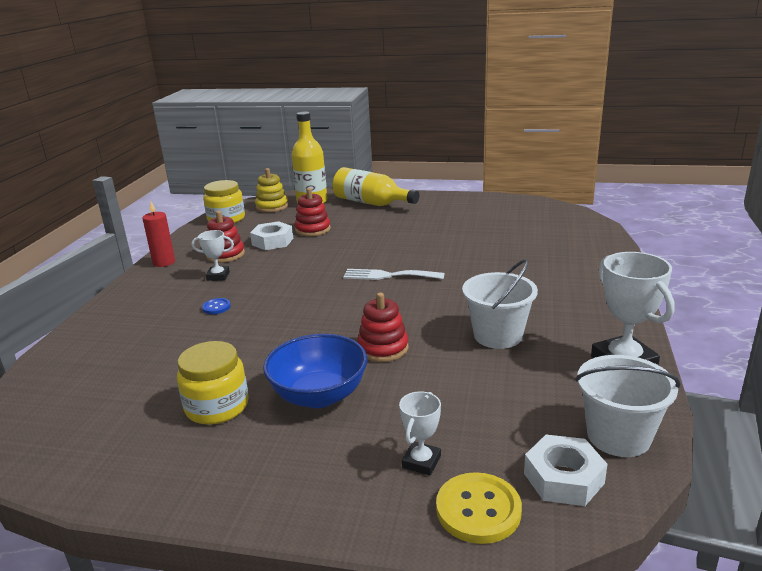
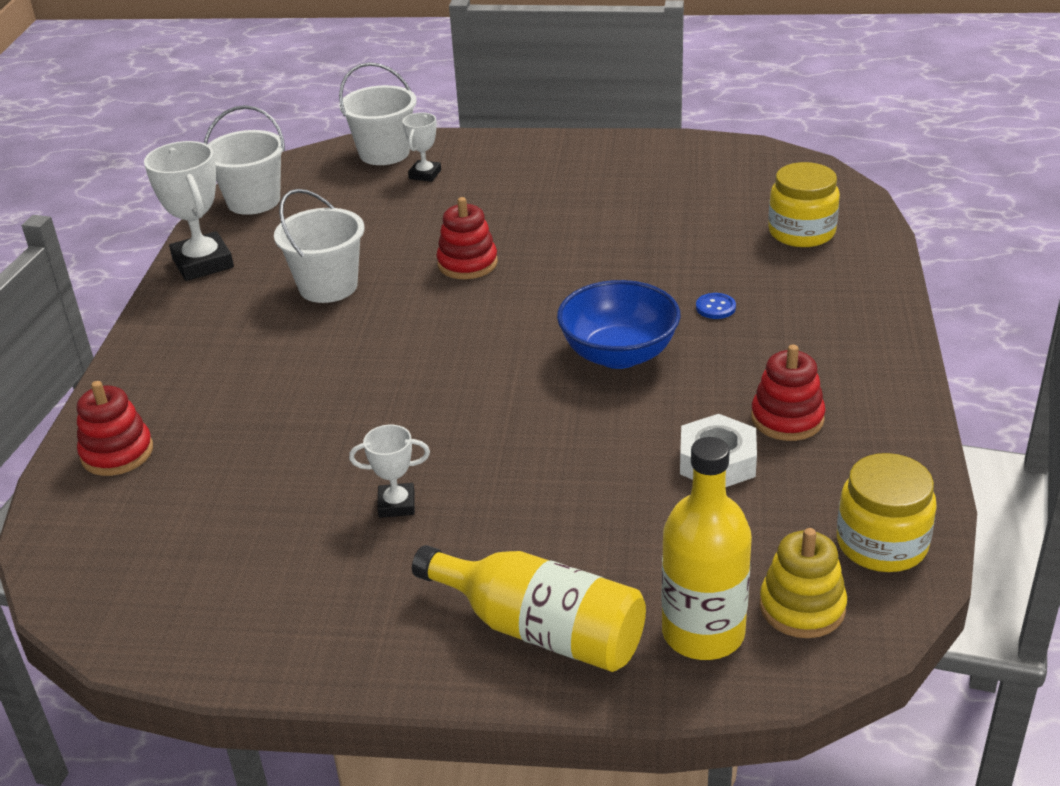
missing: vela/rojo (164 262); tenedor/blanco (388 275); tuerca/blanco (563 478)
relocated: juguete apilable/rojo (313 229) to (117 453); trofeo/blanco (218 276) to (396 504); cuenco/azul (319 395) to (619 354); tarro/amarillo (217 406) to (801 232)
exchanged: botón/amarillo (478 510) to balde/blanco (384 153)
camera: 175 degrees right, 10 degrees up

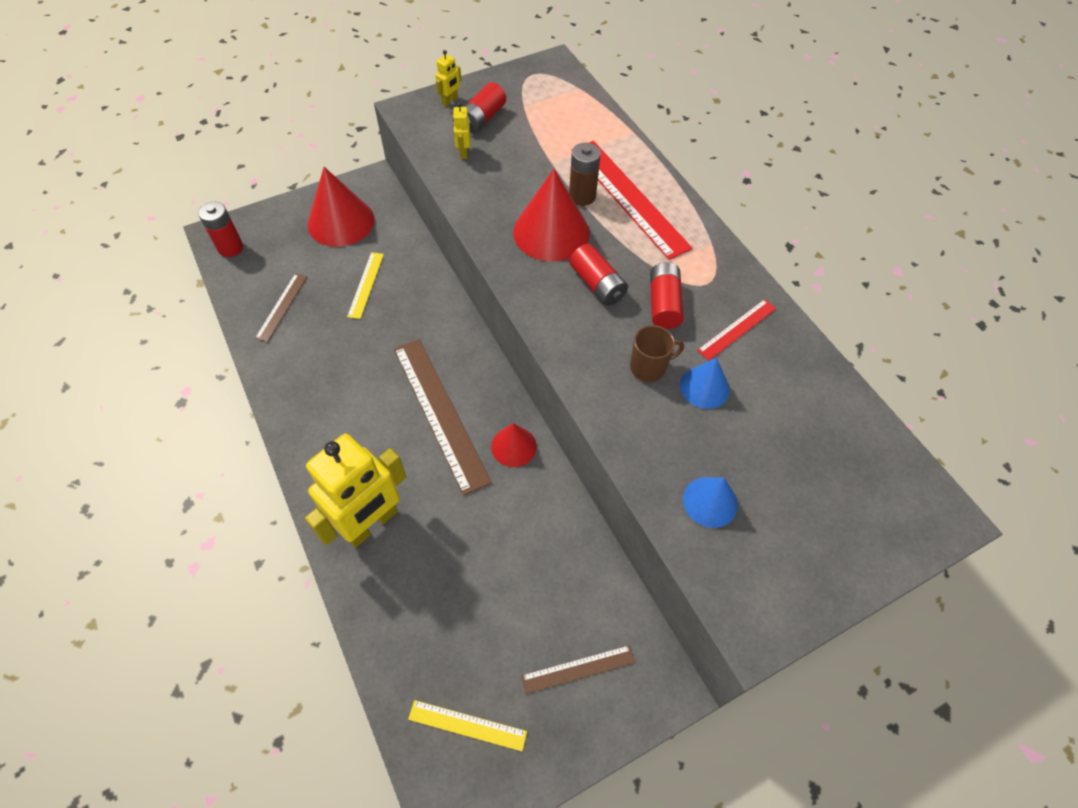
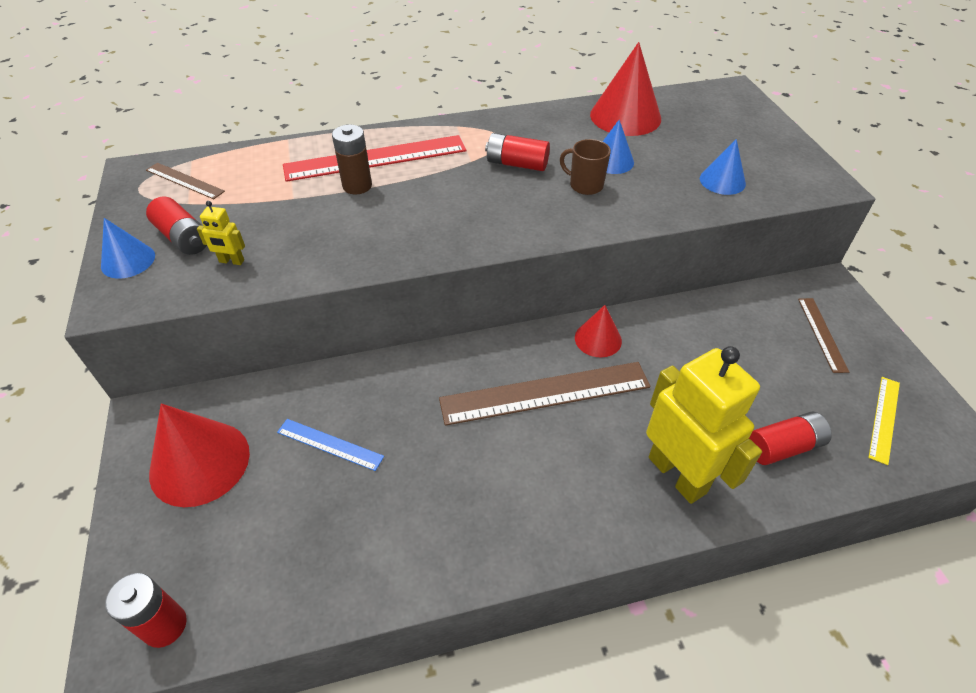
missing: regla/rojo (737 329)
relocated: cono/rojo (551 232) to (625 116); pila/rojo (597 284) to (783 447); regla/marrón (282 307) to (185 180)
exchanged: robot/amarillo (450 101) to cono/azul (128 260)
colour: regla/amarillo (366 285) to regla/azul (330 444)
spun: taza/marrón (649 367) = (585 185) 60 degrees counterclockwise
camera: 75 degrees left, 10 degrees down

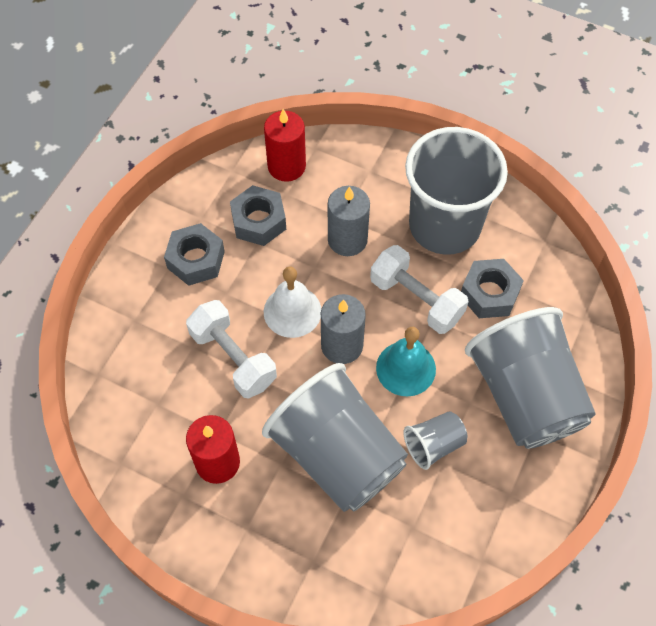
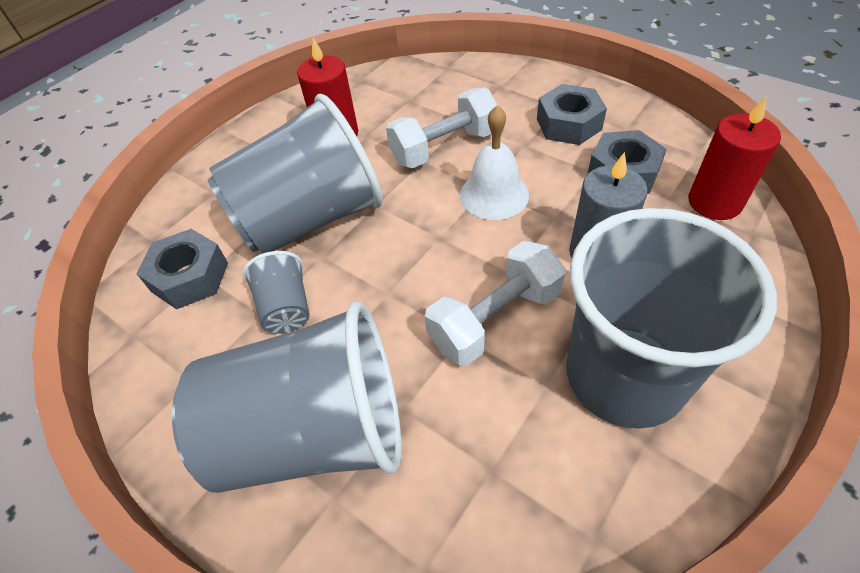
missing: vela/gris (342 345); campana/turquesa (406 368)
relocated: tuerca/gris (489 293) to (190 277)
camera: 105 degrees right, 10 degrees down

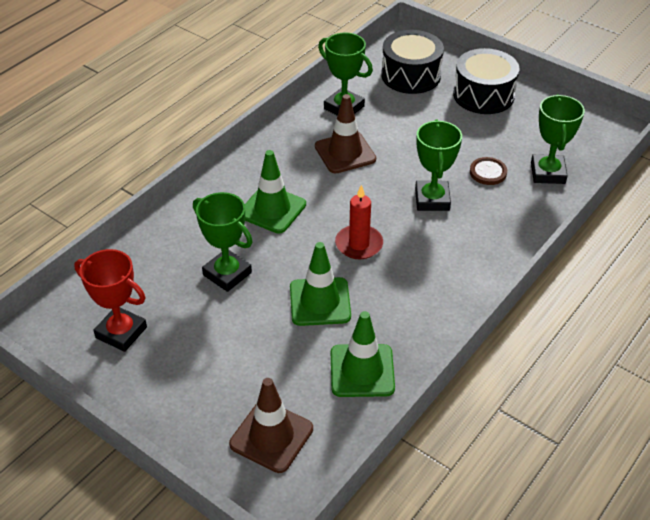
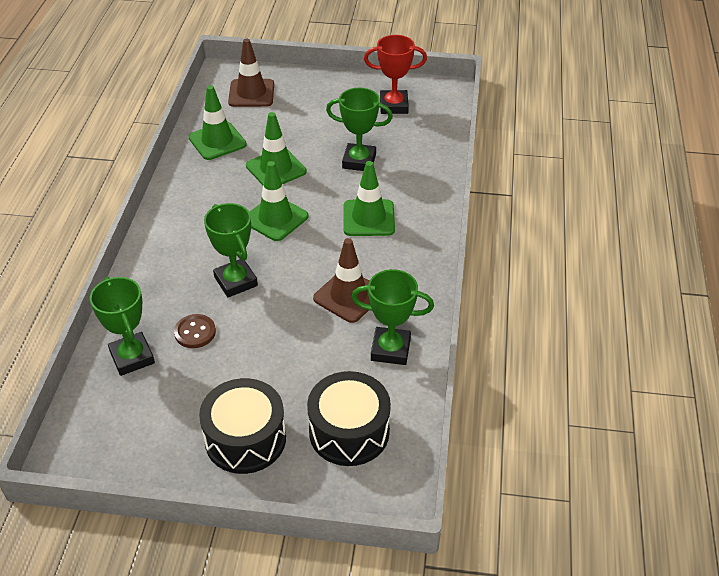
exchanged: vela/rojo (359 244) to cono de tráfico/verde (275 218)
camera: 150 degrees right, 0 degrees up

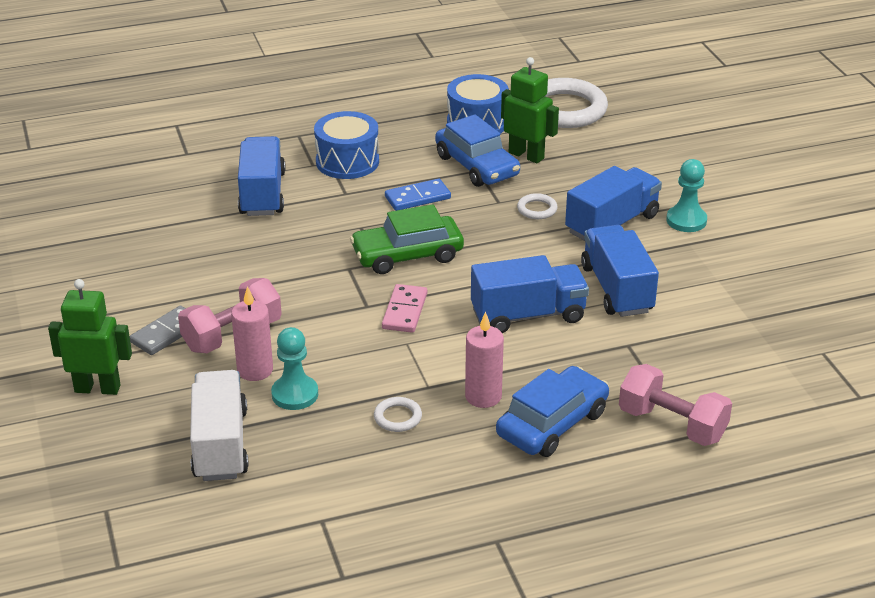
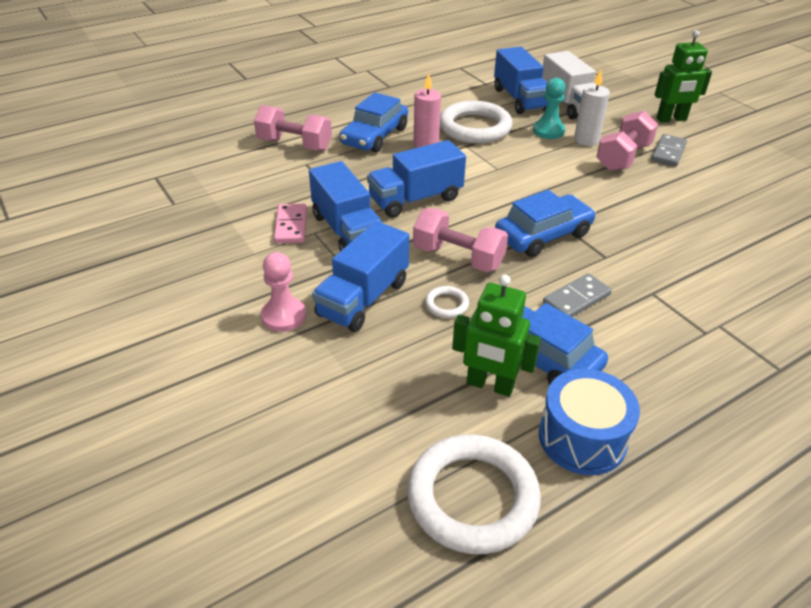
missing: tambor/azul (347 162)
appeared: mancuerna/rosa (458 257)
relocated: camión/azul (262 194) to (519 99); ficha de dominó/rosa (404 311) to (291 226)
colour: peón/turquesa (686 220) to peón/rosa (284 316); ficha de dominó/azul (417 198) to ficha de dominó/gris (576 299); coche/verde (407 255) to coche/azul (543 235); vela/rosa (255 370) to vela/blanco (586 140)
size: anillo/blanco (397 417) = (475 127) x2.29
camera: 165 degrees right, 5 degrees up

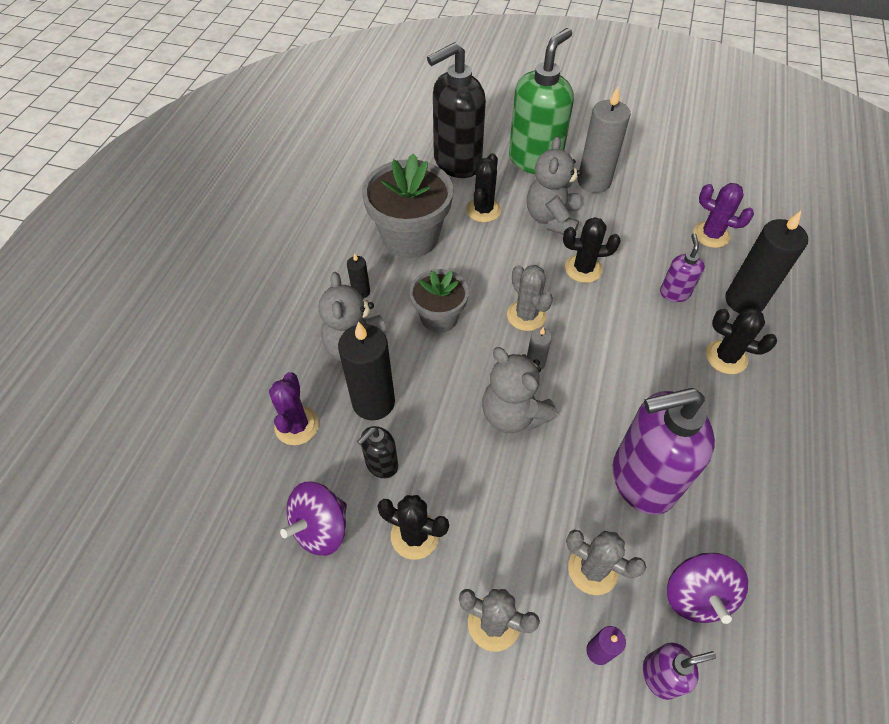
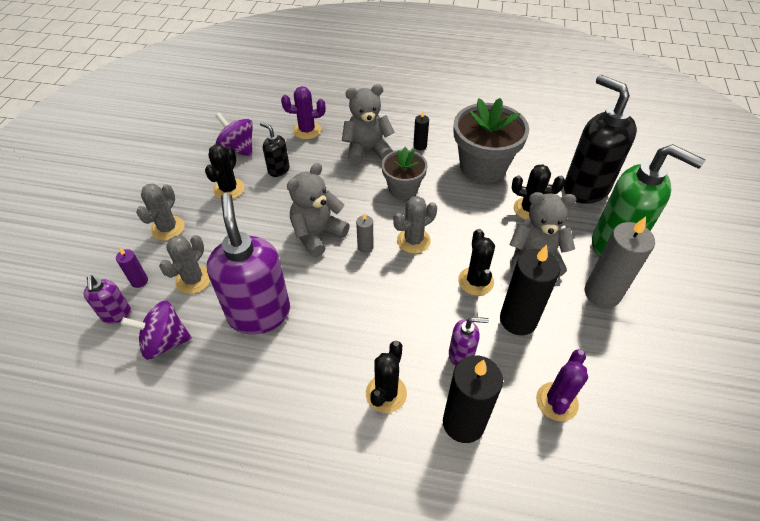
relocated: vela/negro (373 402) to (518 320)
camera: 85 degrees right, 5 degrees down

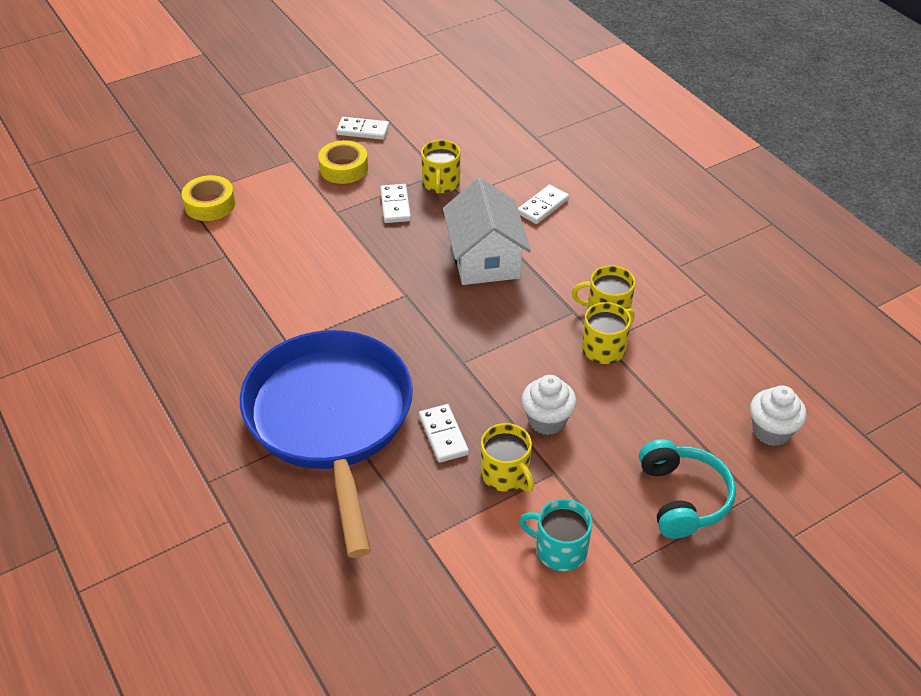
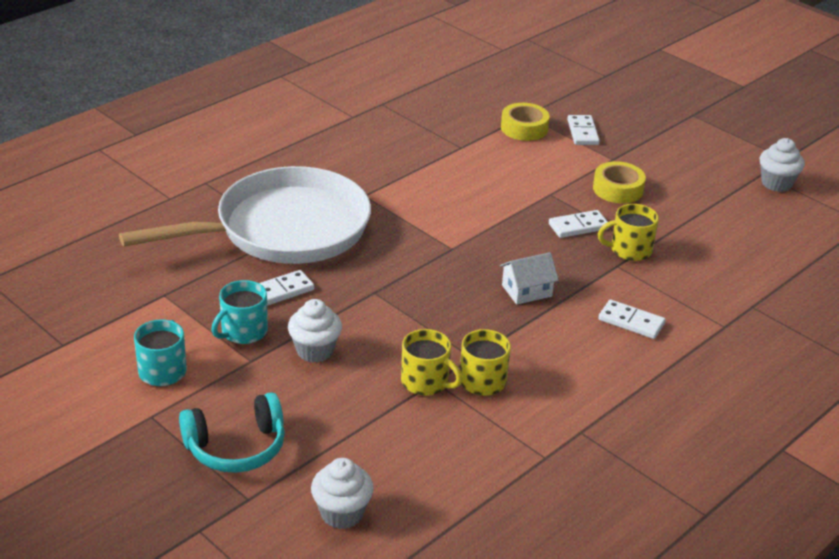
appeared: magdalena/blanco (776 183)
relocated: ficha de dominó/blanco (363 130) to (583 132)
colour: sartén/azul (331 420) to sartén/blanco (284 229); taza/amarillo (505 474) to taza/turquesa (243 331)
size: casa/blanco (485 258) = (526 291) x0.54
camera: 75 degrees right, 10 degrees down

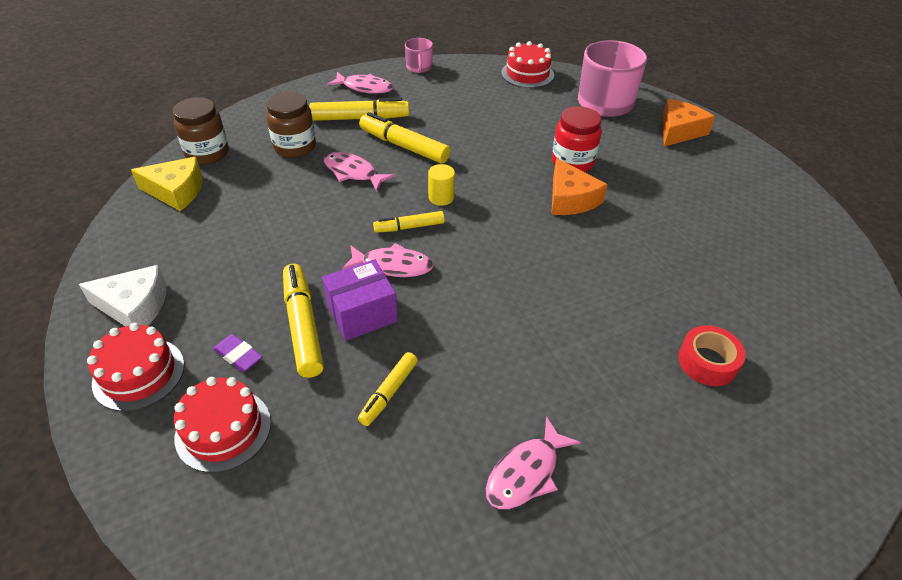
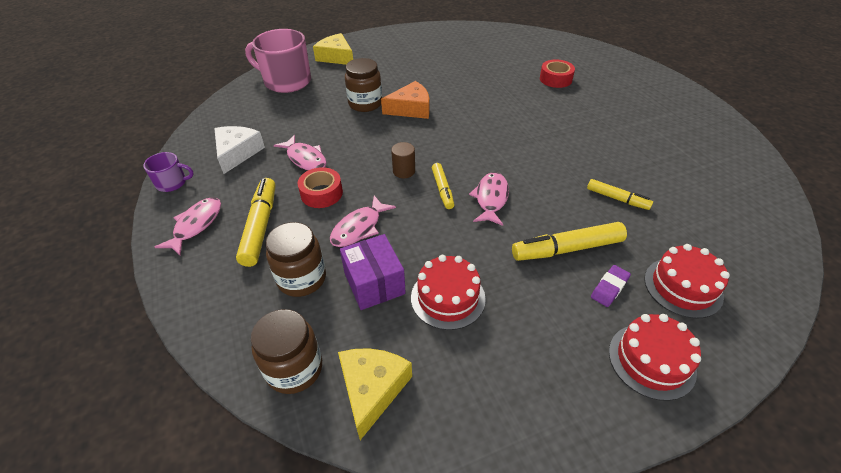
relocated: tarta/rojo (527 74) to (448 298); caja/morado (362 313) to (374 283); queso/blanco (134 306) to (237 153); pez/rosa (526 473) to (305 159)
exchanged: rotulador/amarillo (404 146) to cinta adhesiva/rojo (321 193)
colour: taza/rosa (419 67) to taza/morado (172 183); queso/naranja (679 131) to queso/amarillo (336 57); tarro/rojo (572 162) to tarro/marrón (365 104); cilindro/amarillo (441 197) to cilindro/marrón (404 171)
camera: 85 degrees left, 0 degrees up

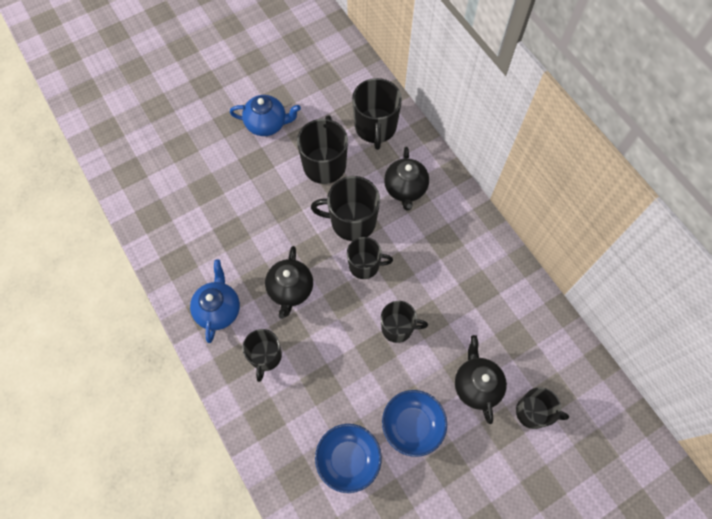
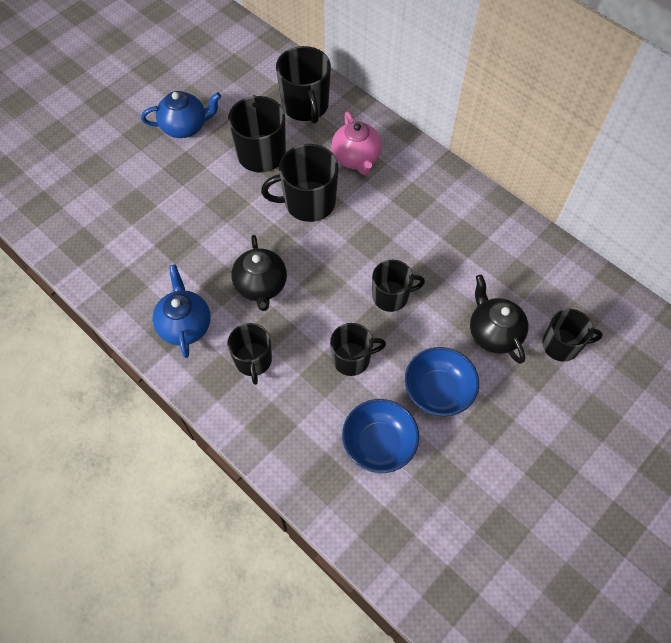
relocated: taza/negro (365 265) to (352 359)
colour: tetera/negro (405 189) to tetera/rosa (356 158)
camera: 15 degrees left, 5 degrees down

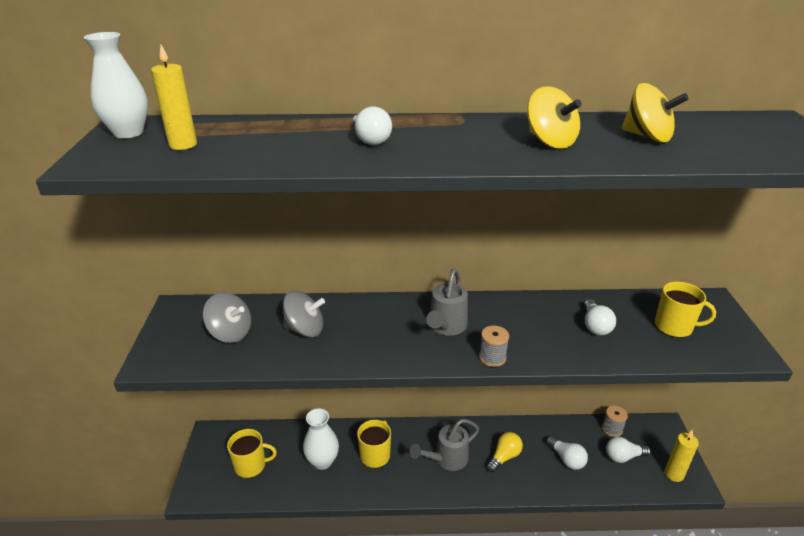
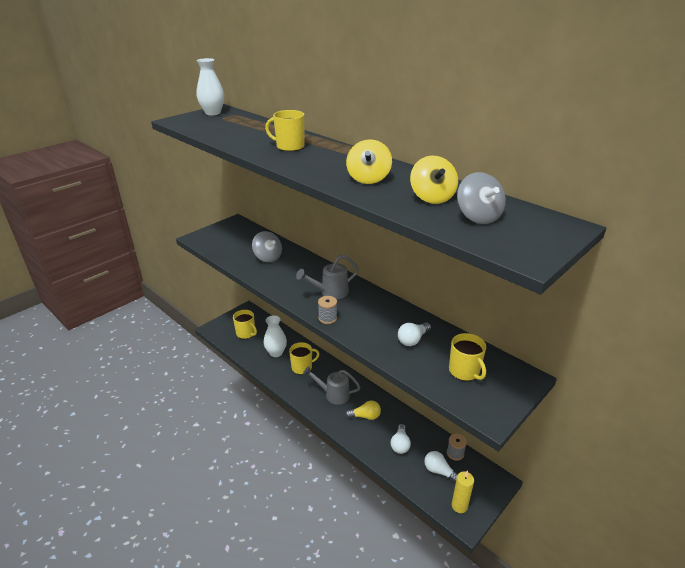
missing: vela/amarillo (183 145)
relocated: peonza/gris (230 333) to (478 217)
exchanged: bombilla/blanco (370 139) to taza/amarillo (289 146)
camera: 45 degrees right, 0 degrees up

